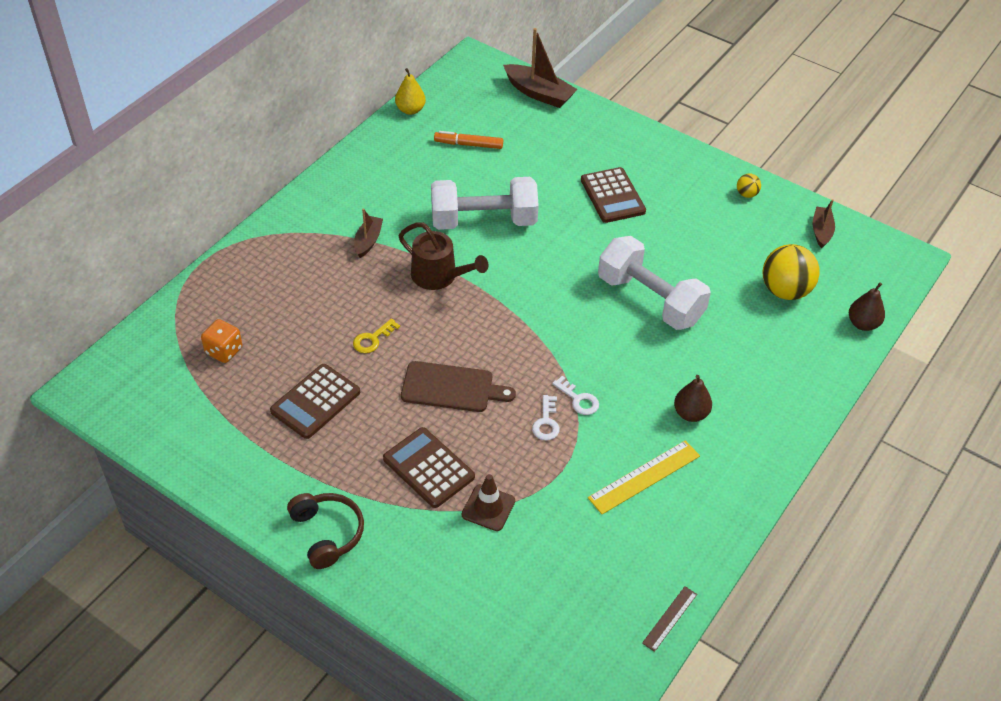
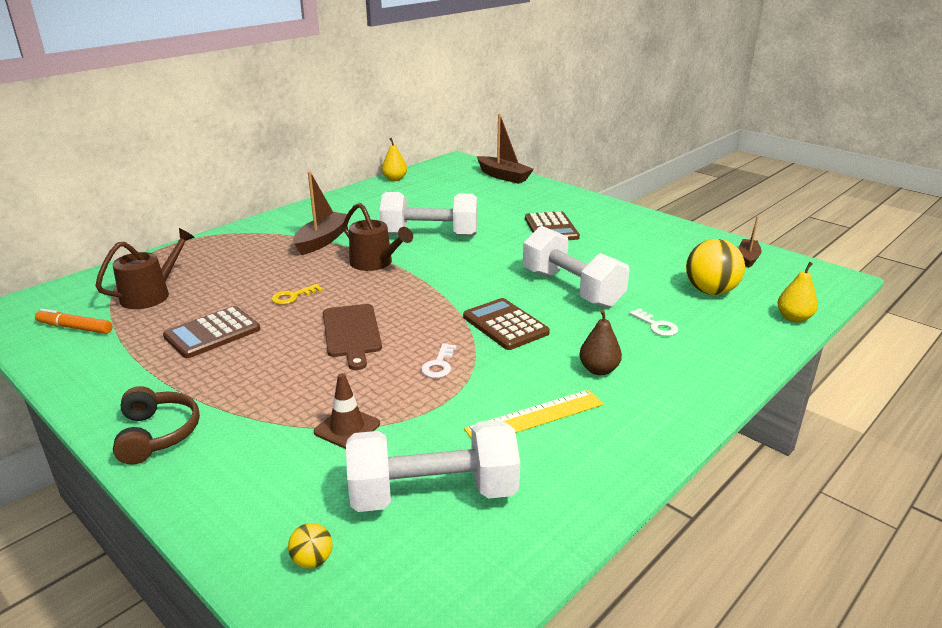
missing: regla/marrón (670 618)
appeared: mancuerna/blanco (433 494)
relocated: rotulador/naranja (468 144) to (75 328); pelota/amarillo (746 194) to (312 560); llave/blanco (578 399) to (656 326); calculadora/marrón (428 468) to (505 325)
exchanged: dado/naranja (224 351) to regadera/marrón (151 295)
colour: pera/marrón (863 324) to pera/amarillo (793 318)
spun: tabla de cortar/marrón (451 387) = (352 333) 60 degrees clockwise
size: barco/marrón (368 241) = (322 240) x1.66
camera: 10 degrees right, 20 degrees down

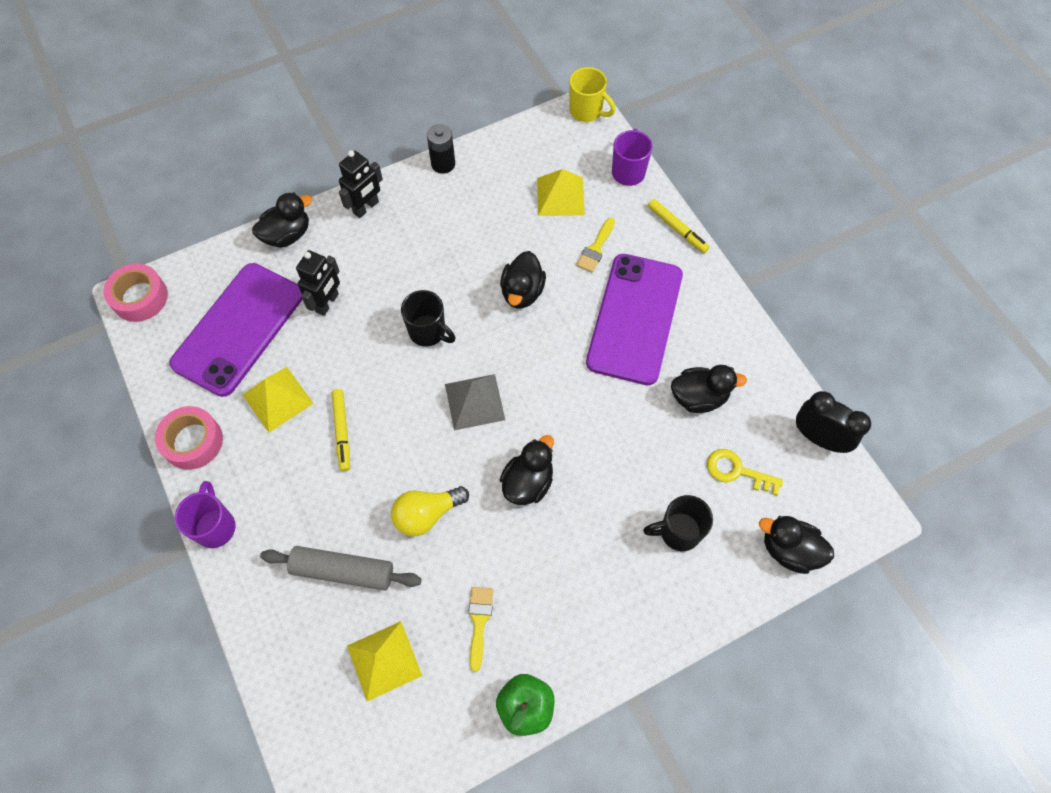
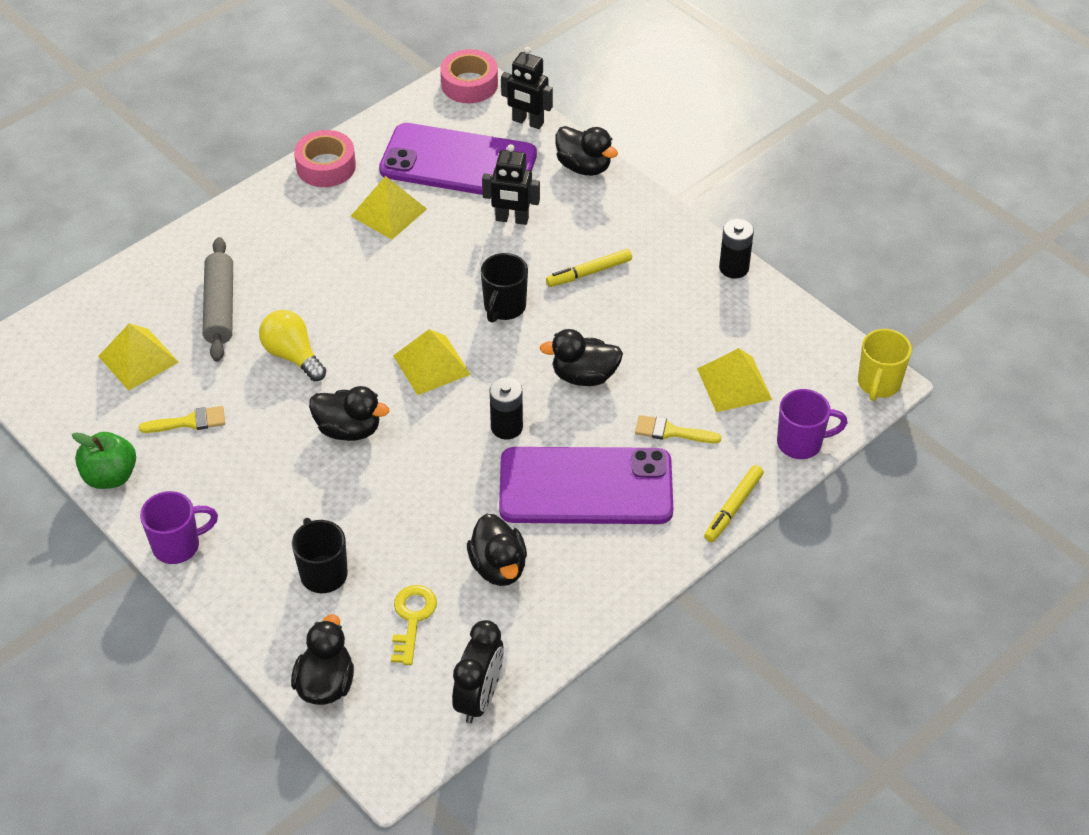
appeared: pila/negro (506 427)
relocated: robot/negro (366 207) to (527 122); rotulador/amarillo (342 431) to (589 273); taza/morado (215 526) to (178 545)
colour: pirámide/gris (475 401) to pirámide/amarillo (431 365)
camera: 75 degrees right, 15 degrees down

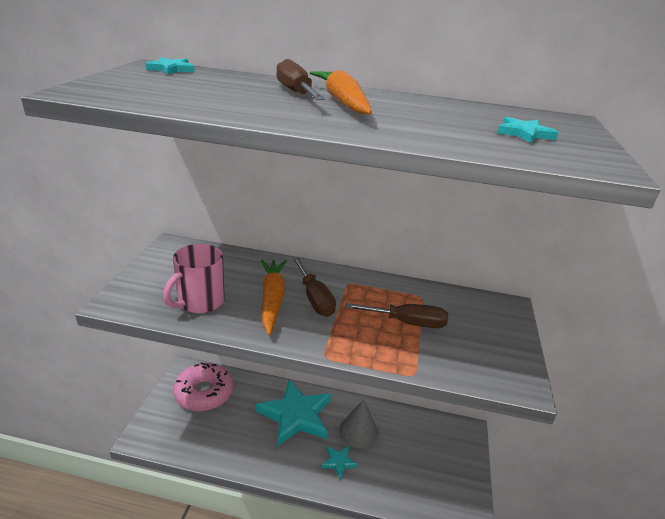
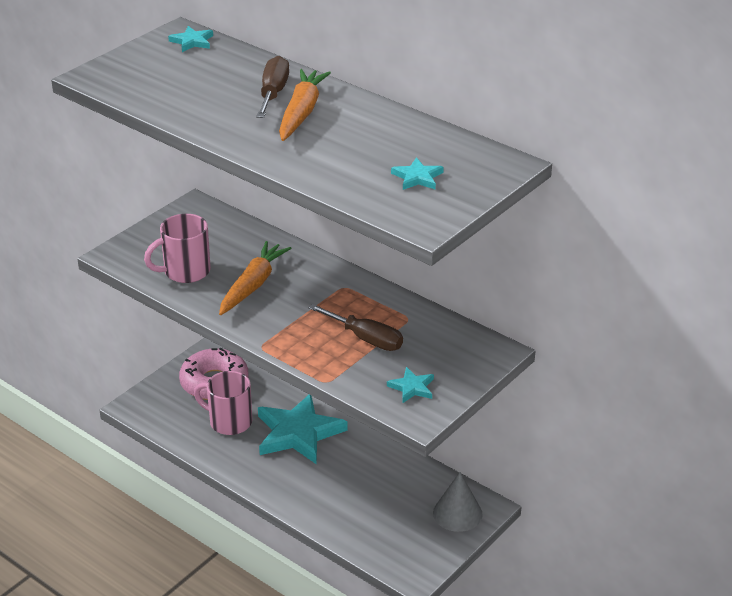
missing: destornillador/marrón (315 299)
appeared: taza/rosa (229 422)
relocated: cono/gris (358 431) to (457 513); estrella/turquesa (339 462) to (412 387)
camera: 30 degrees right, 5 degrees up

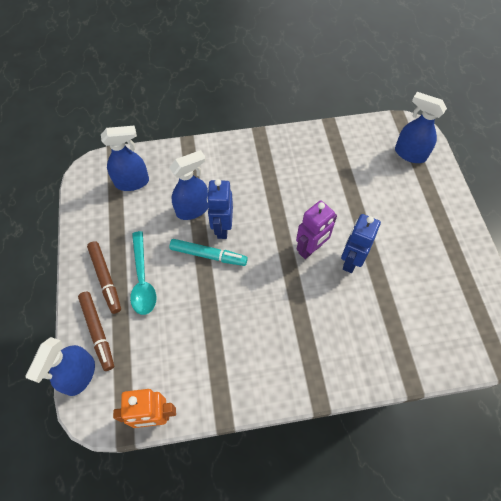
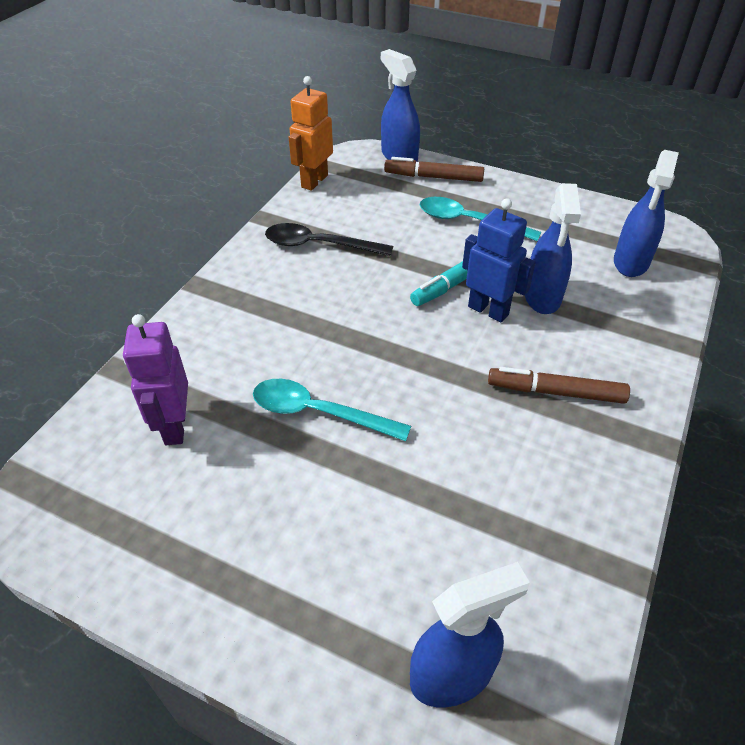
appeared: cuchara/negro (319 245)
relocated: robot/morado (310 249) to (174 427); rotulador/marrón (105 279) to (555 392)
exchanged: robot/azul (351 261) to cuchara/turquesa (319 413)
camera: 125 degrees right, 15 degrees down

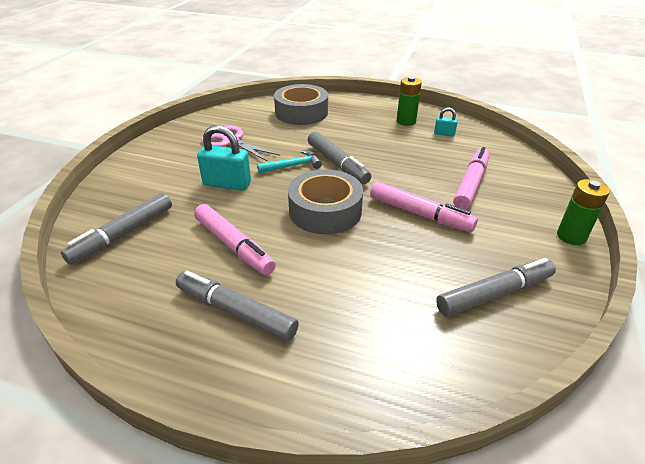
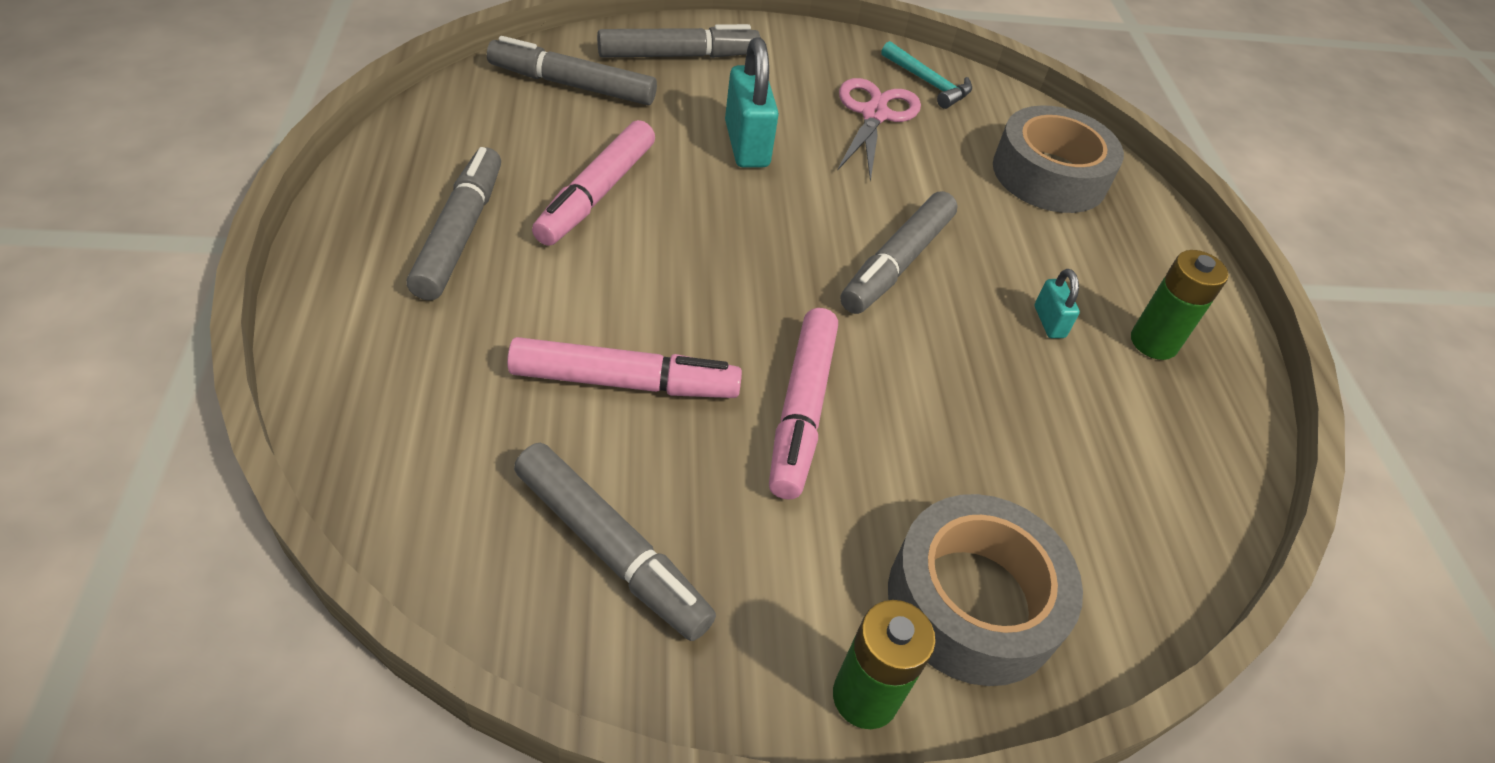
appeared: rotulador/gris (677 55)
relocated: candado/turquesa (444 134) to (1049 322); rotulador/rosa (470 184) to (623 382); martillo/turquesa (293 166) to (928 83); cinta adhesiva/gris (325 211) to (973 601)
camera: 60 degrees right, 10 degrees up

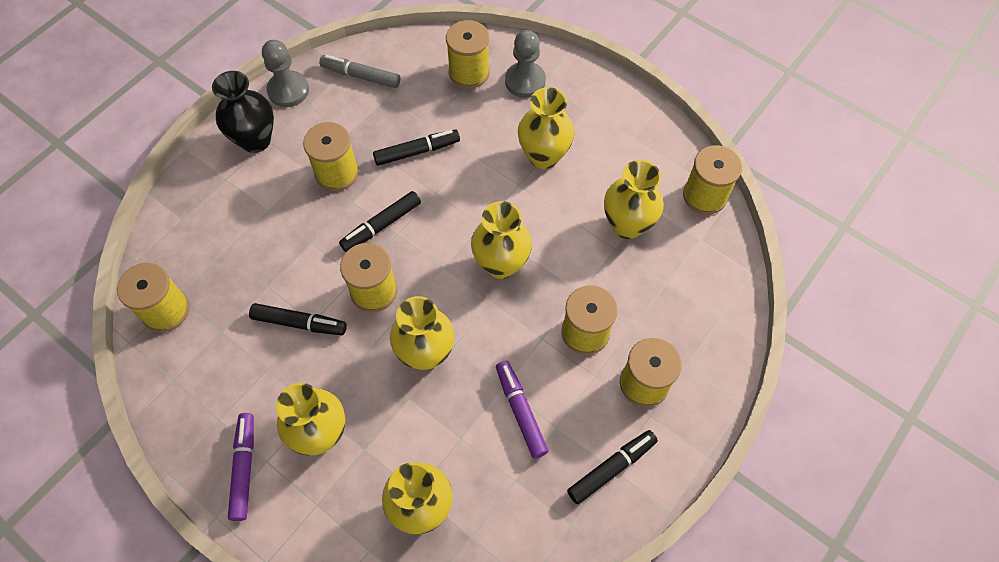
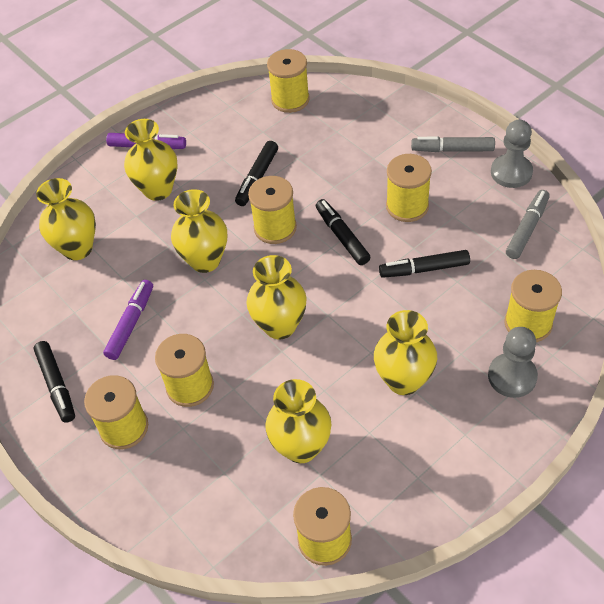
exchanged: florero/negro (255 140) to rotulador/gris (452 149)
spun: rotulador/negro (417 151) = (424 269) 90 degrees clockwise; rotulador/morado (520 411) = (131 323) 60 degrees counterclockwise
camera: 105 degrees right, 10 degrees down

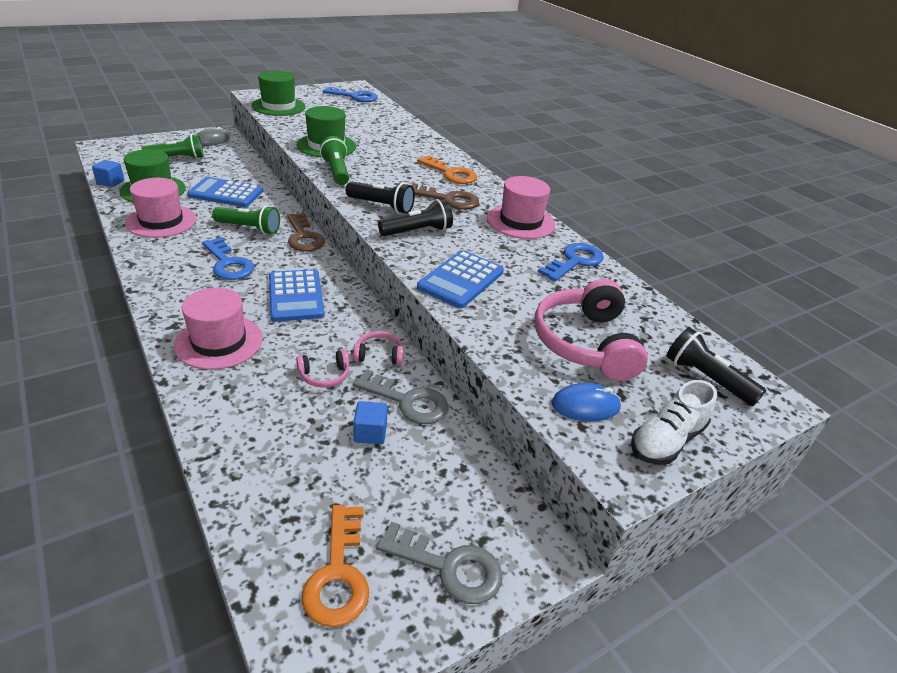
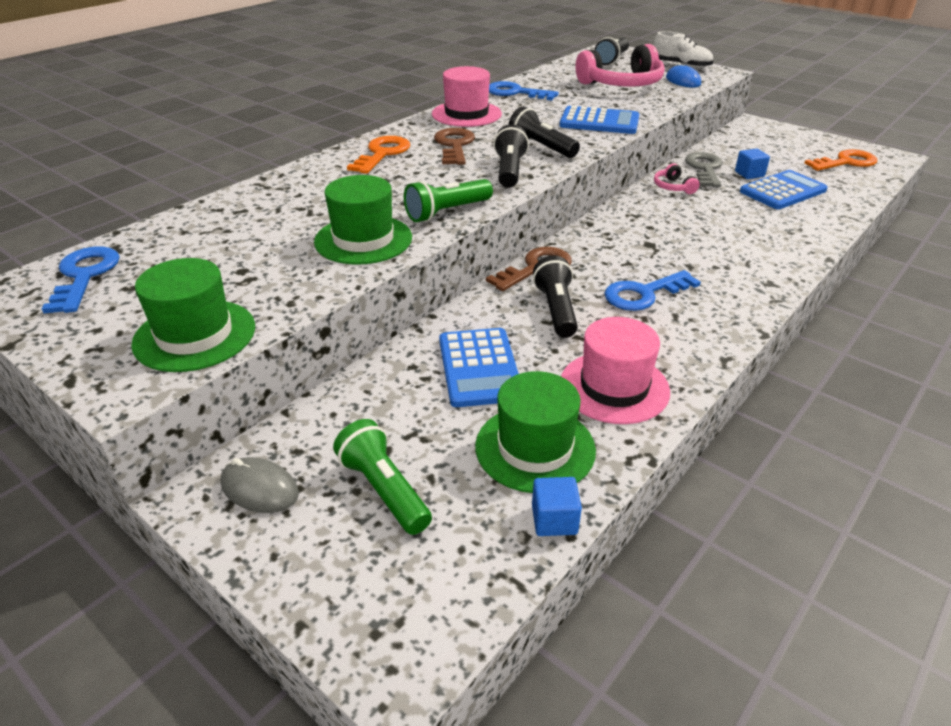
missing: sombrero/rosa (219 342); auriculares/rosa (324 375); llave/gris (449 567)
relocated: calculadora/azul (295 296) to (782 191)
colour: lámpara de mano/verde (249 228) to lámpara de mano/negro (556 309)
spun: llave/azul (228 264) = (643 294) 150 degrees counterclockwise
camera: 105 degrees left, 0 degrees up

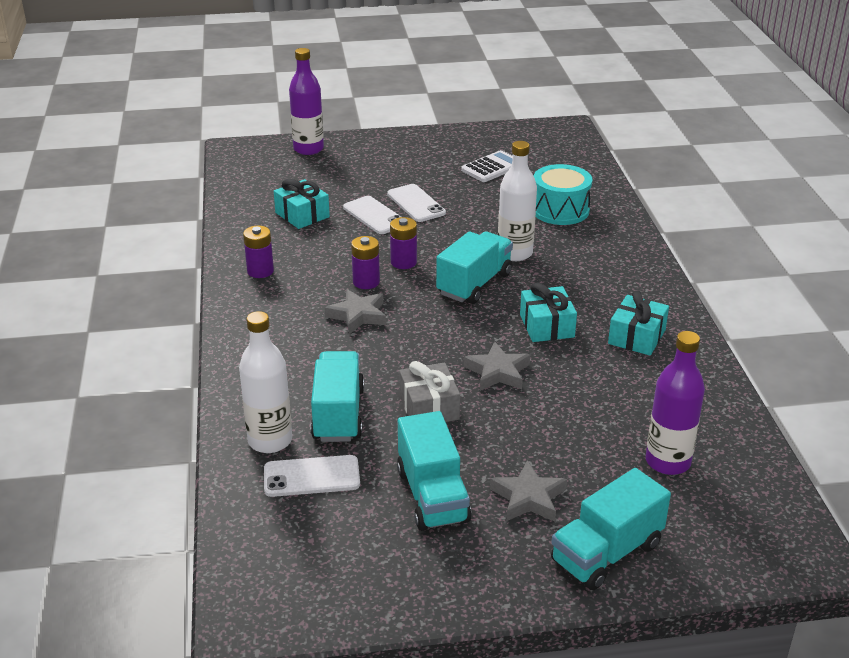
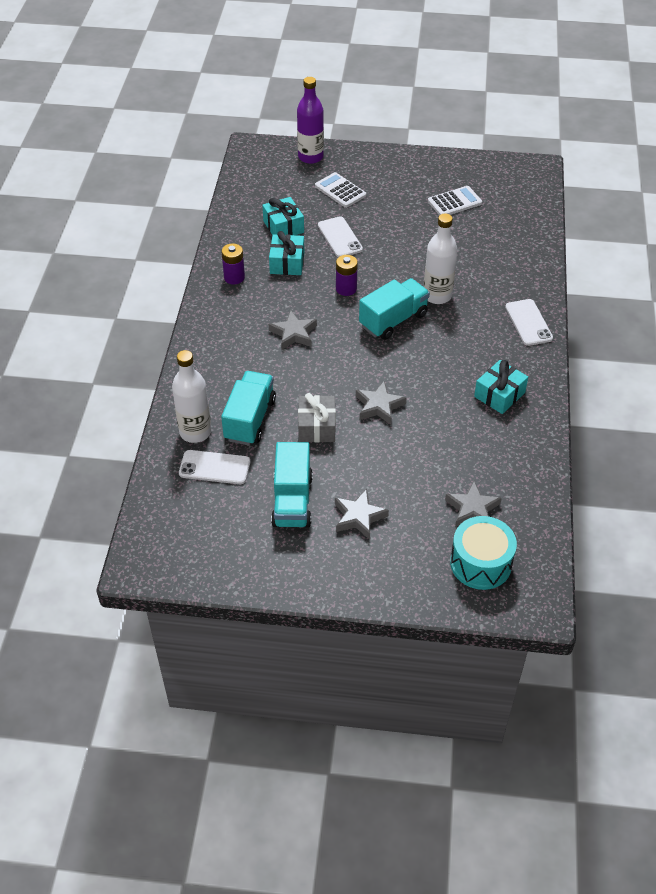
missing: pila/morado (366 282); camión/turquesa (606 553)
appeared: calculadora/blanco (340 191)
relocated: tambor/turquesa (560 210) to (480 563); móvil/blanco (416 203) to (528 322); regalo/turquesa (546 326) to (287 263)
exchanged: botella/morado (668 462) to estrella/gris (472 509)
camera: 15 degrees right, 15 degrees up

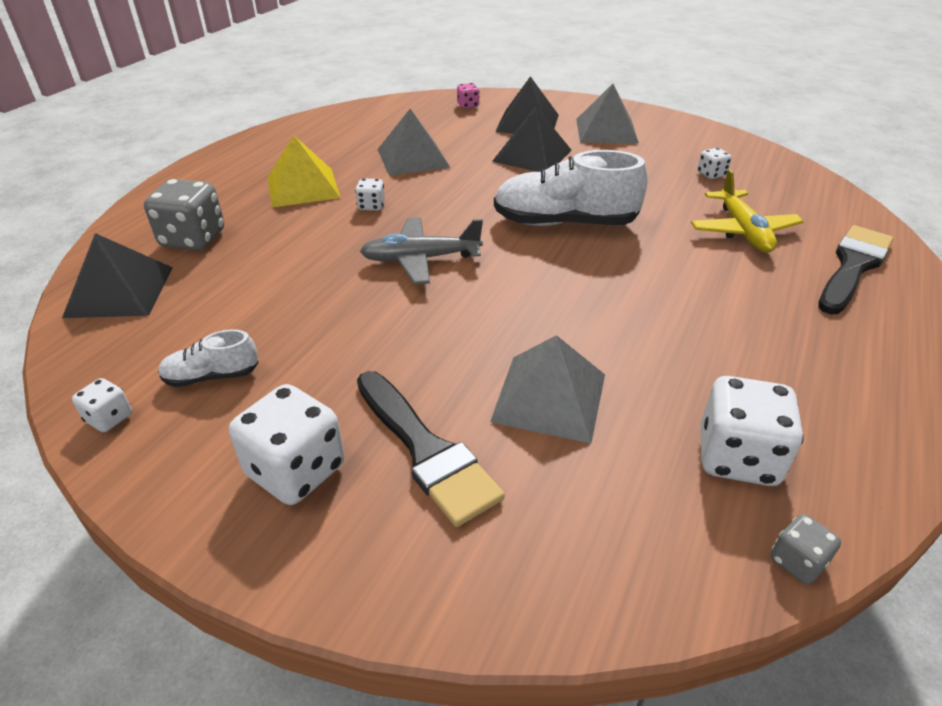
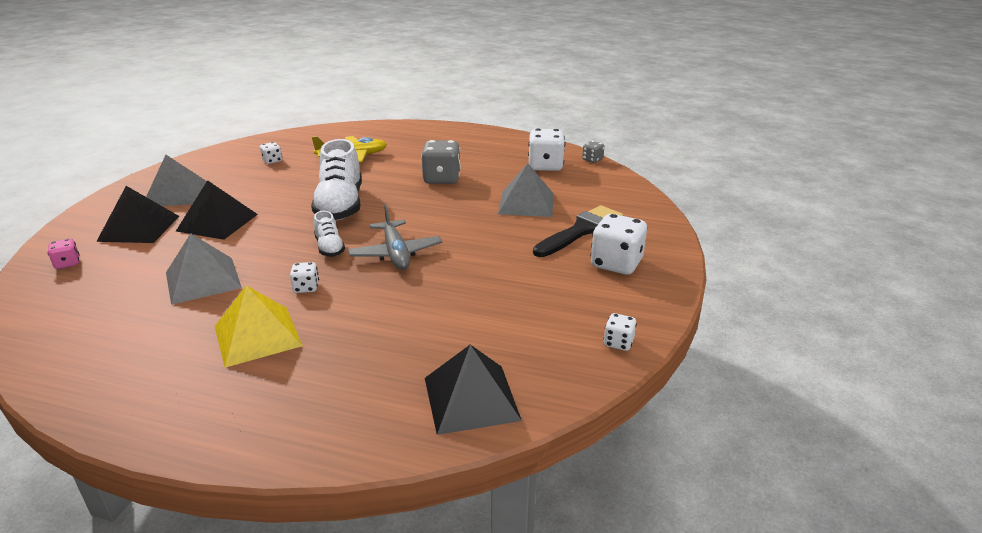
missing: pincel/negro (853 266)
relocated: dado/gris (193 239) to (442 179); zapato/blanco (212 376) to (329 248)
camera: 100 degrees left, 10 degrees down

